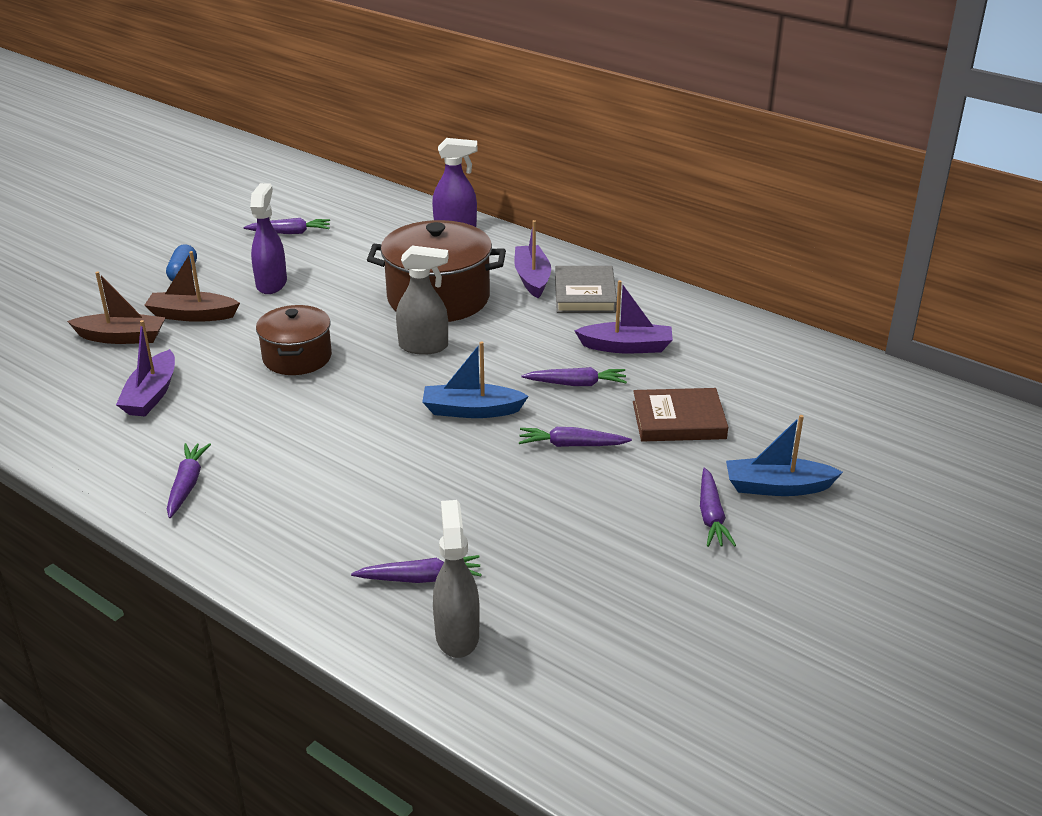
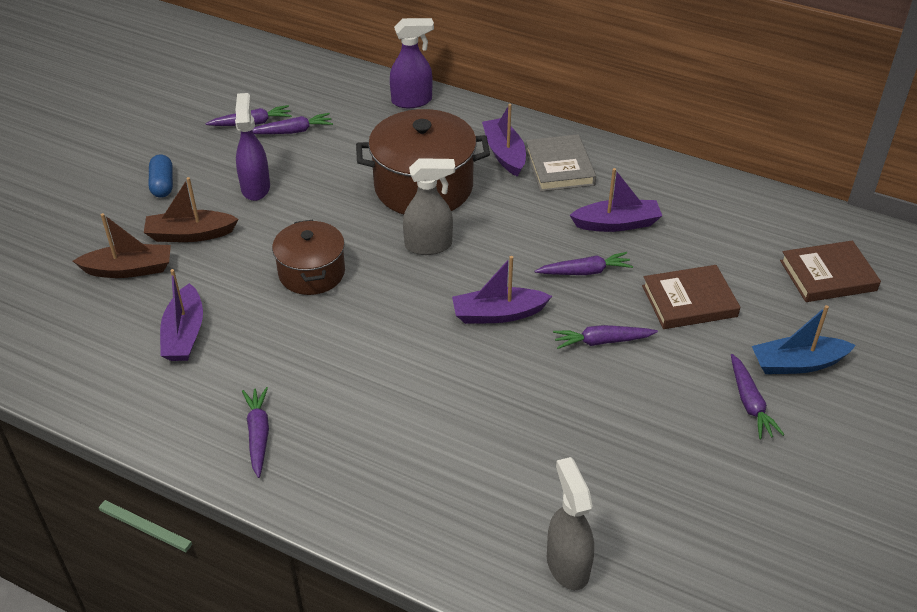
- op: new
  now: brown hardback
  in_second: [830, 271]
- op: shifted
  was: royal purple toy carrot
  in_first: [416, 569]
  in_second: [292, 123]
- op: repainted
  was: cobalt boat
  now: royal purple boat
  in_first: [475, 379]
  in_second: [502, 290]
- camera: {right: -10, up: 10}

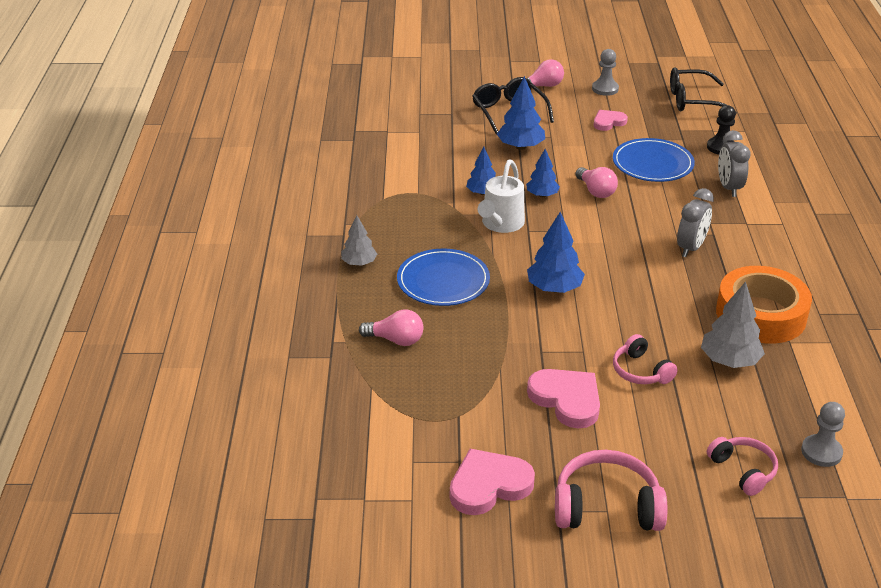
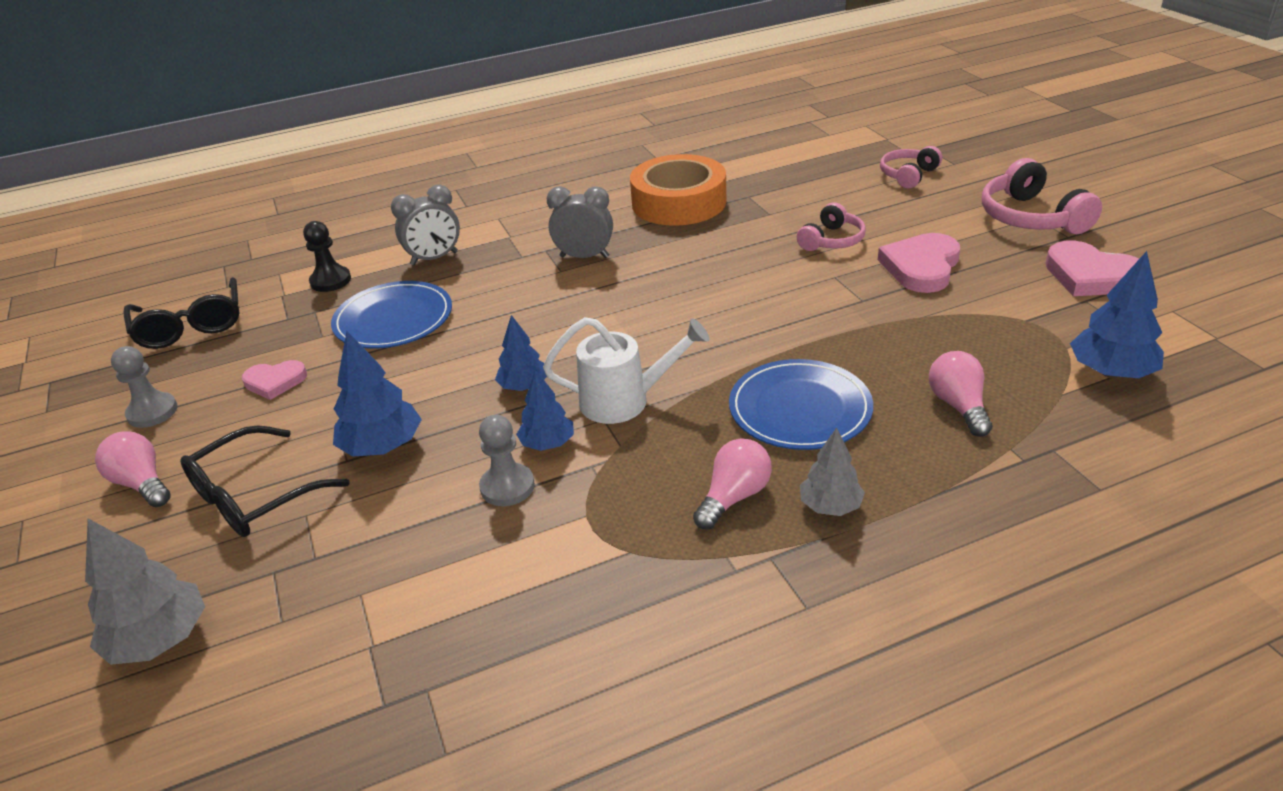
- op: shifted
  was: cobalt fir tree
  in_first: [556, 252]
  in_second: [1117, 314]
- op: shifted
  was: rosy bulb
  in_first: [596, 182]
  in_second: [732, 484]
- op: shifted
  was: ash-grey fir tree
  in_first: [733, 325]
  in_second: [145, 592]
- op: shifted
  was: ash-grey pawn
  in_first: [823, 434]
  in_second: [507, 460]
- op: rotated
  was: rosy heart shape
  in_first: [611, 120]
  in_second: [274, 380]
  clockwise: -45
- camera: {right: -110, up: 0}

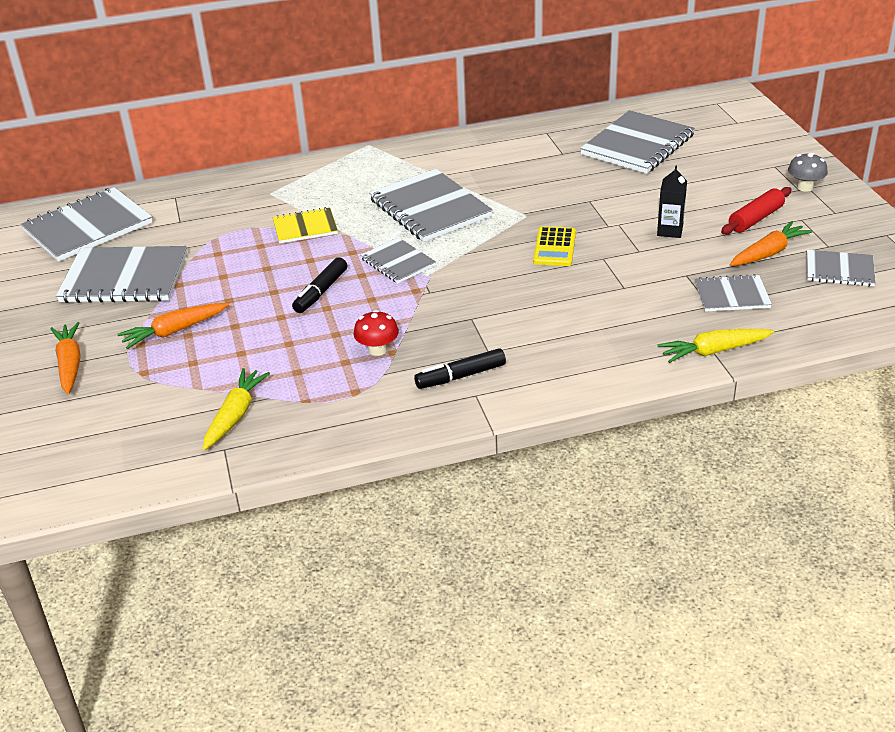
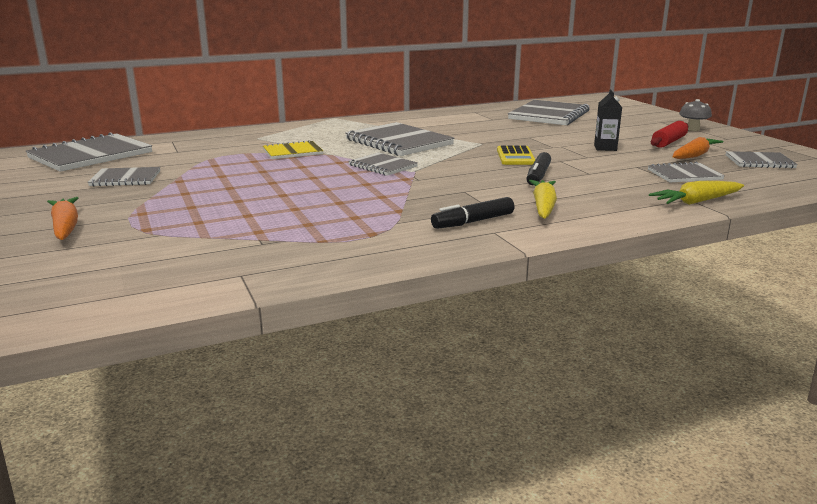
- op: gone
  was: orange-coloured toy carrot
  in_first: [173, 326]
- op: gone
  was: crimson toadstool
  in_first: [376, 333]
- op: shifted
  was: bright yellow toy carrot
  in_first: [236, 409]
  in_second: [543, 199]
- op: shifted
  was: jet-black marker
  in_first: [319, 285]
  in_second: [538, 168]
- op: scaled
  was: ash-grey exercise book
  in_first: [121, 274]
  in_second: [124, 177]
  ratio: 0.56
- camera: {right: -10, up: -15}

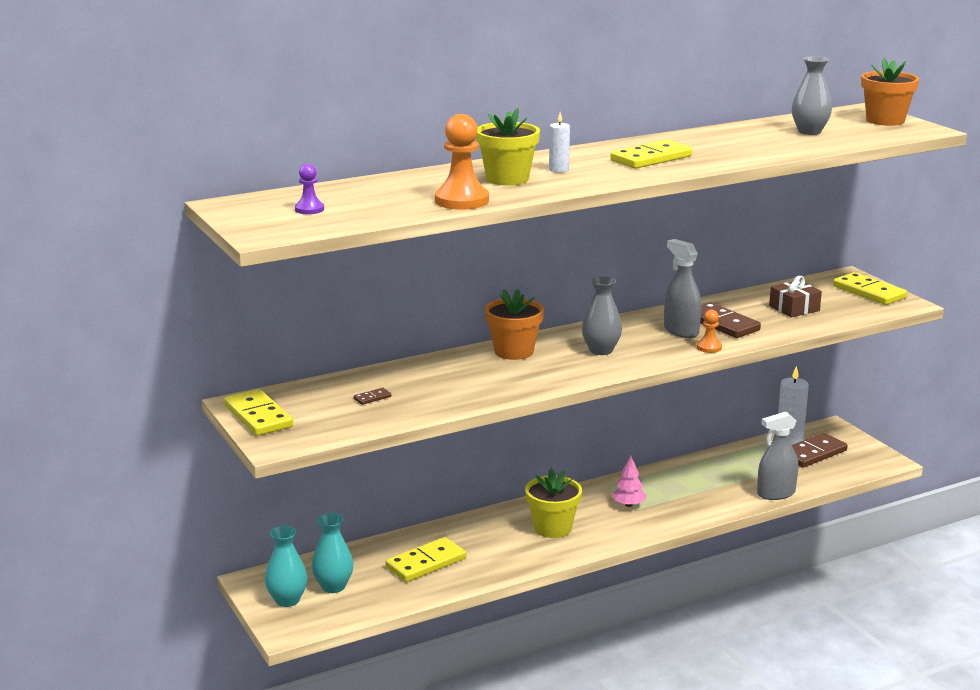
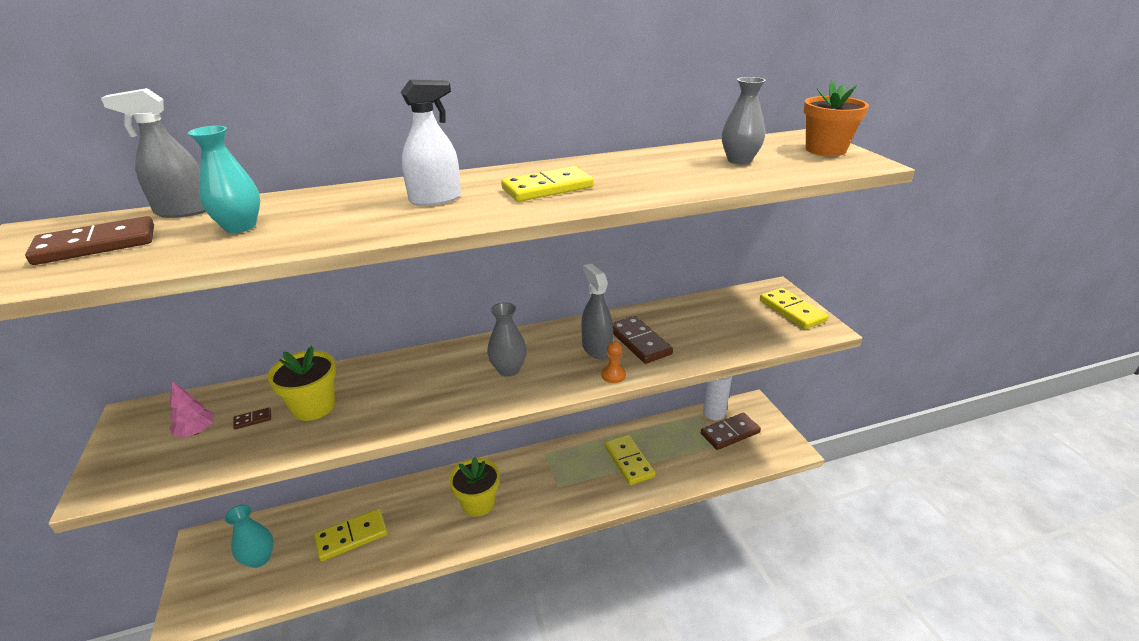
- op: gone
  was: orange-coloured pawn
  in_first: [462, 161]
- op: gone
  was: orange-coloured plant pot
  in_first: [514, 324]
- op: gone
  was: brown gift
  in_first: [795, 296]
- op: shifted
  was: bright yellow domino
  in_first: [258, 412]
  in_second: [630, 460]
- op: shifted
  was: teal tall vase
  in_first: [286, 566]
  in_second: [224, 179]
- op: shifted
  was: bright yellow plant pot
  in_first: [508, 147]
  in_second: [302, 383]
- op: shifted
  was: rosy fir tree
  in_first: [629, 481]
  in_second: [191, 409]
- op: shifted
  was: ash-grey spray cleaner
  in_first: [777, 456]
  in_second: [153, 153]
- op: swapped
  was: royal purple pawn
  now: brown domino
  in_first: [309, 189]
  in_second: [89, 240]
- op: swapped
  was: snow-white wax candle
  now: snow-white spray cleaner
  in_first: [559, 143]
  in_second: [431, 143]
- camera: {right: 10, up: 10}

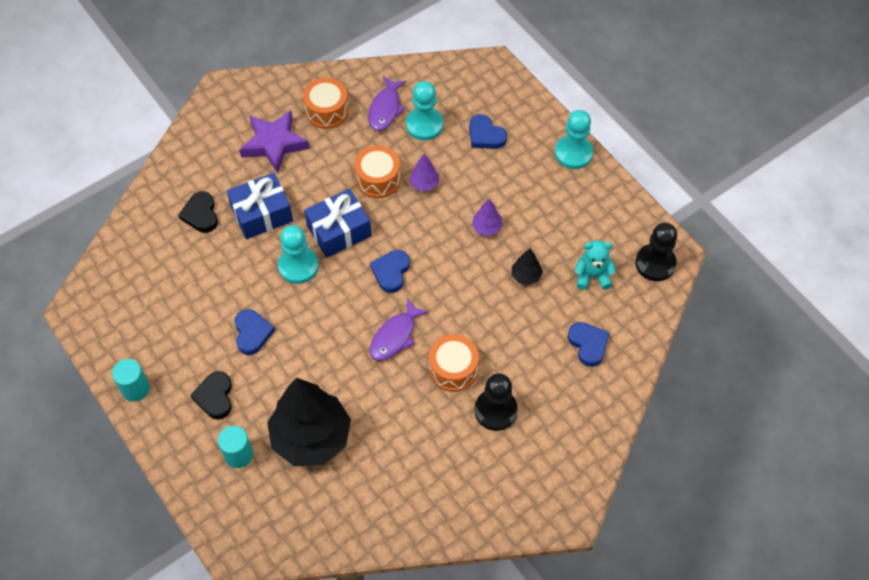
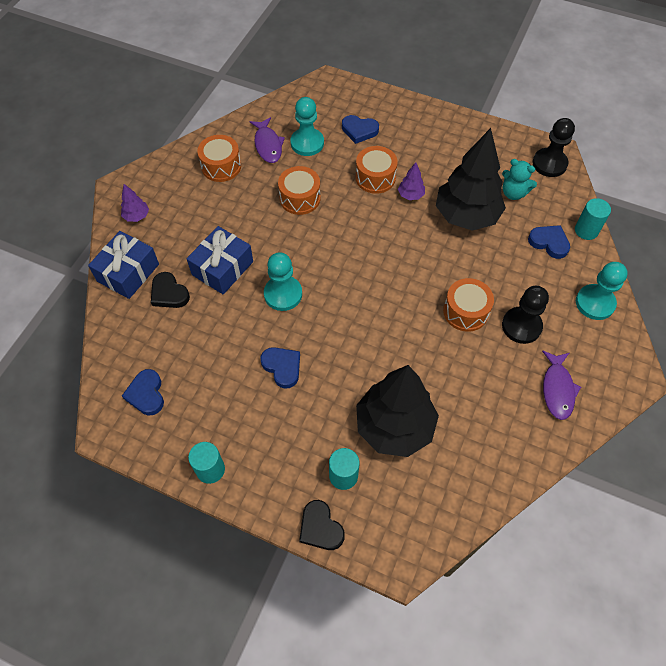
- op: gone
  was: royal purple star shape
  in_first: [274, 142]
- op: new
  now: orange-coloured toy drum
  in_second: [377, 170]
- op: new
  now: teal cylinder shape
  in_second: [593, 219]
- op: shifted
  was: jet-black heart shape
  in_first: [211, 395]
  in_second: [322, 525]
- op: shifted
  was: cobalt gift
  in_first: [338, 223]
  in_second: [123, 265]
- op: shifted
  was: cobalt heart shape
  in_first: [390, 271]
  in_second: [143, 392]
- op: shifted
  was: royal purple fish
  in_first: [400, 329]
  in_second: [561, 385]
- op: shifted
  was: royal purple fir tree
  in_first: [424, 172]
  in_second: [135, 203]
- op: shifted
  was: teal pawn
  in_first: [574, 139]
  in_second: [602, 291]
- op: rotated
  was: teal stuffed bear
  in_first: [595, 265]
  in_second: [519, 179]
  clockwise: -120
- op: scaled
  was: jet-black fir tree
  in_first: [527, 266]
  in_second: [471, 179]
  ratio: 2.43
- camera: {right: -30, up: 0}

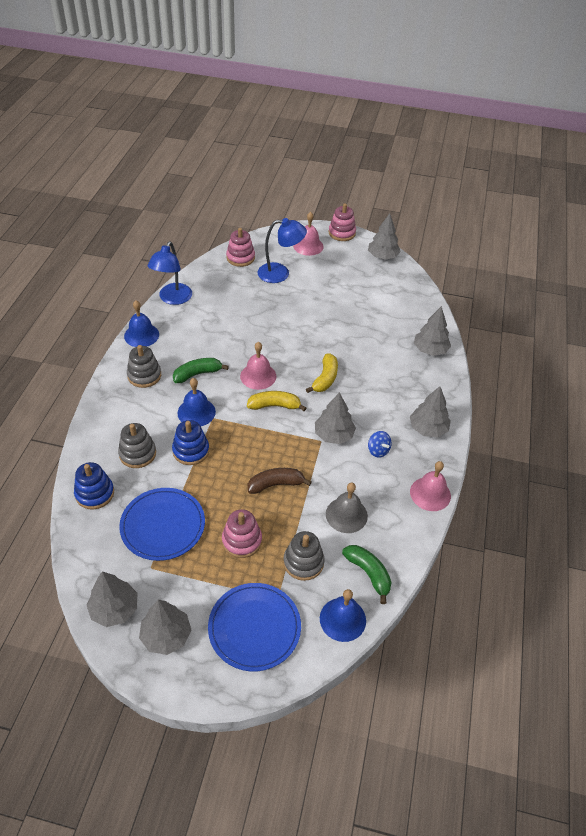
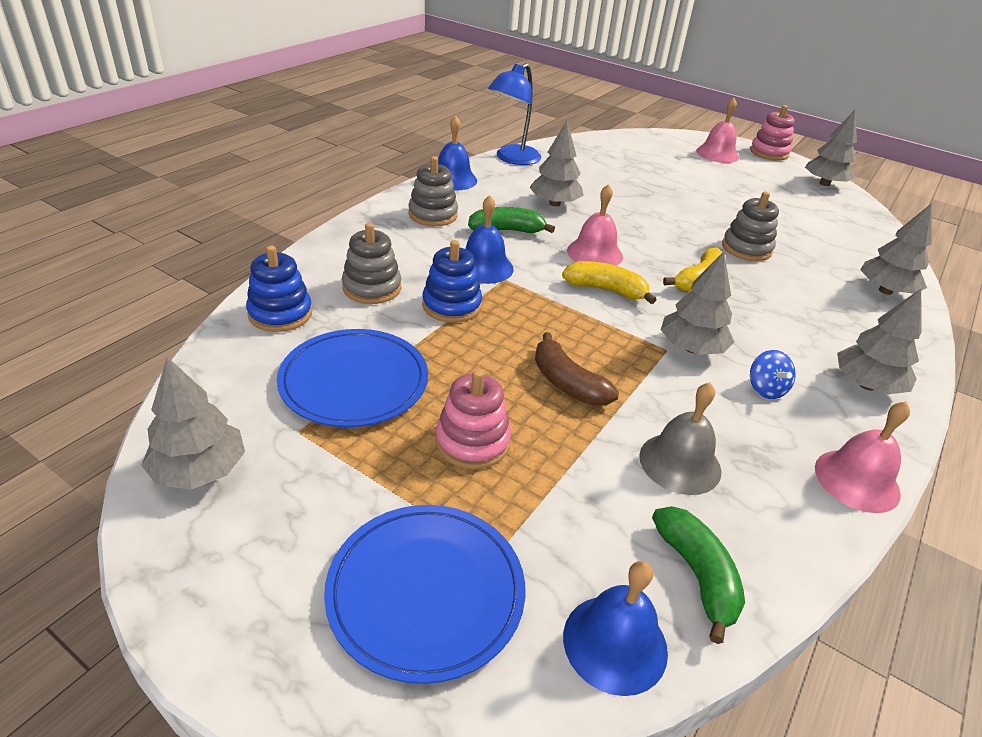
- op: gone
  was: rosy stacking rings
  in_first: [240, 247]
- op: gone
  was: cobalt lamp
  in_first: [282, 250]
- op: shifted
  was: ash-grey fir tree
  in_first: [165, 627]
  in_second: [556, 163]
- op: shifted
  was: ash-grey stacking rings
  in_first: [304, 556]
  in_second: [750, 226]
- op: rotated
  was: brown banana
  in_first: [280, 481]
  in_second: [577, 369]
  clockwise: -135
- camera: {right: 20, up: -10}

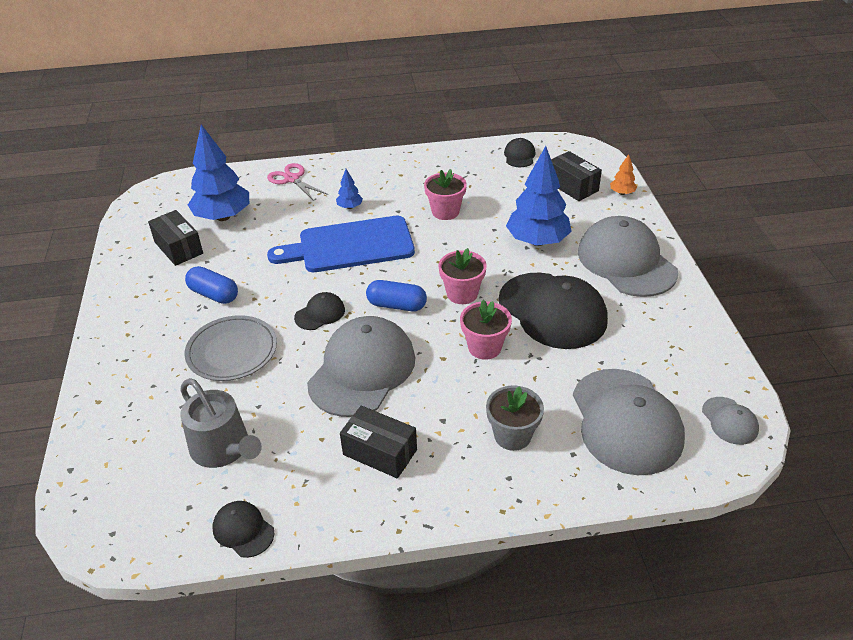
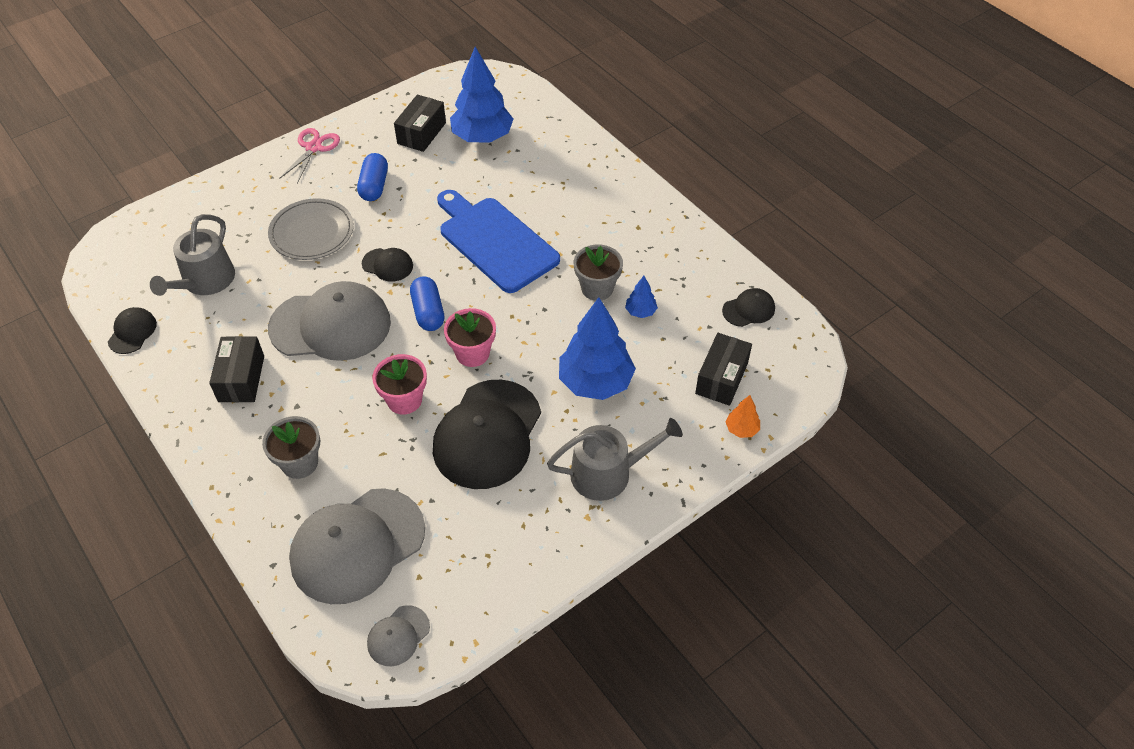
- op: shifted
  was: rosy pair of scissors
  in_first: [297, 182]
  in_second: [309, 156]
- op: shifted
  was: cobalt fir tree
  in_first: [349, 189]
  in_second: [641, 297]
- op: swapped
  was: ash-grey baseball cap
  now: ash-grey watering can
  in_first: [628, 256]
  in_second: [615, 459]
- op: repainted
  was: rosy plant pot
  now: ash-grey plant pot
  in_first: [445, 194]
  in_second: [598, 273]
- camera: {right: 60, up: 10}

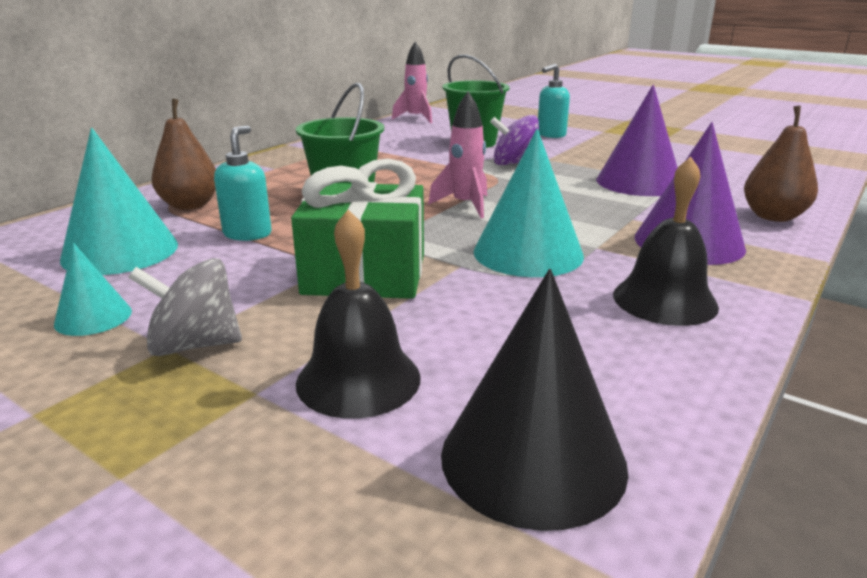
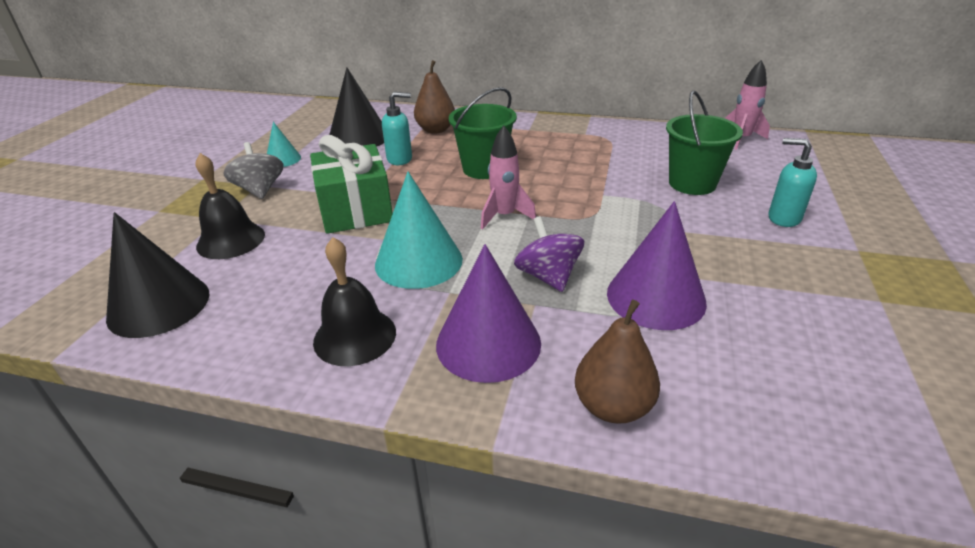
- op: shifted
  was: royal purple toy top
  in_first: [514, 140]
  in_second: [549, 254]
- op: repainted
  was: teal cone shape
  now: jet-black cone shape
  in_first: [119, 201]
  in_second: [356, 107]
- camera: {right: 70, up: 10}

